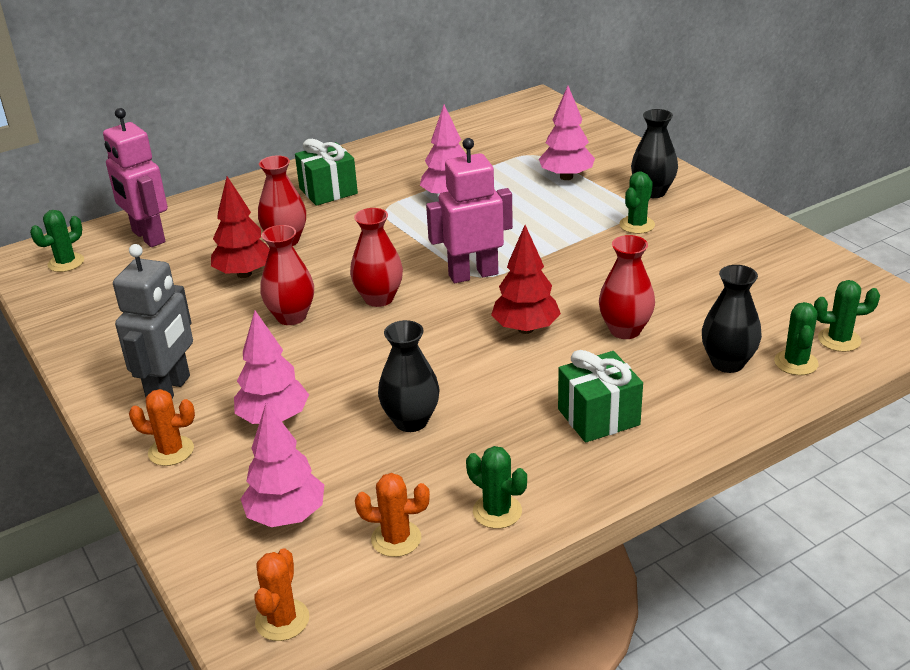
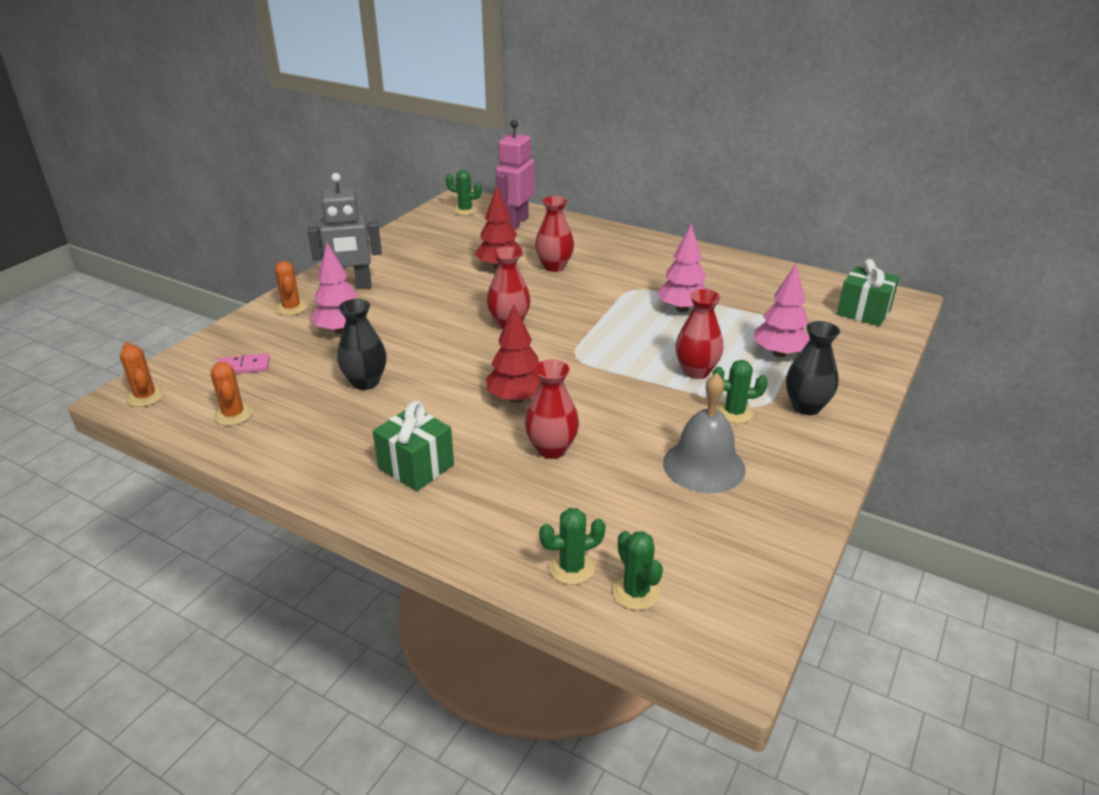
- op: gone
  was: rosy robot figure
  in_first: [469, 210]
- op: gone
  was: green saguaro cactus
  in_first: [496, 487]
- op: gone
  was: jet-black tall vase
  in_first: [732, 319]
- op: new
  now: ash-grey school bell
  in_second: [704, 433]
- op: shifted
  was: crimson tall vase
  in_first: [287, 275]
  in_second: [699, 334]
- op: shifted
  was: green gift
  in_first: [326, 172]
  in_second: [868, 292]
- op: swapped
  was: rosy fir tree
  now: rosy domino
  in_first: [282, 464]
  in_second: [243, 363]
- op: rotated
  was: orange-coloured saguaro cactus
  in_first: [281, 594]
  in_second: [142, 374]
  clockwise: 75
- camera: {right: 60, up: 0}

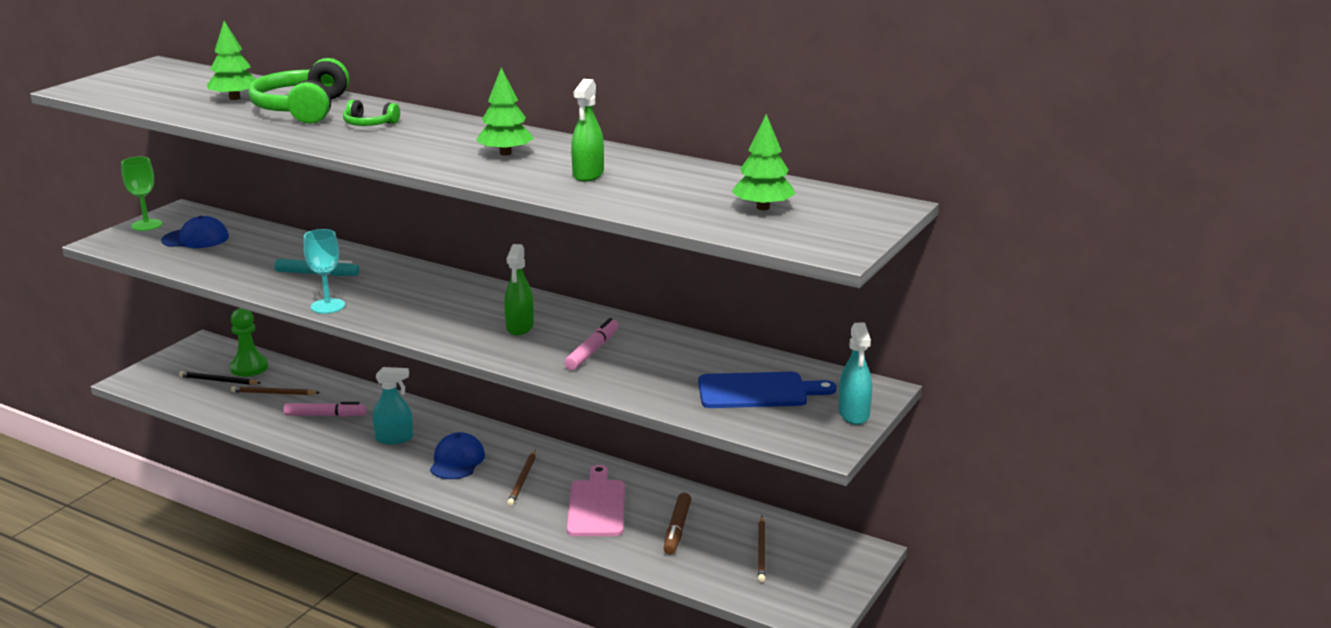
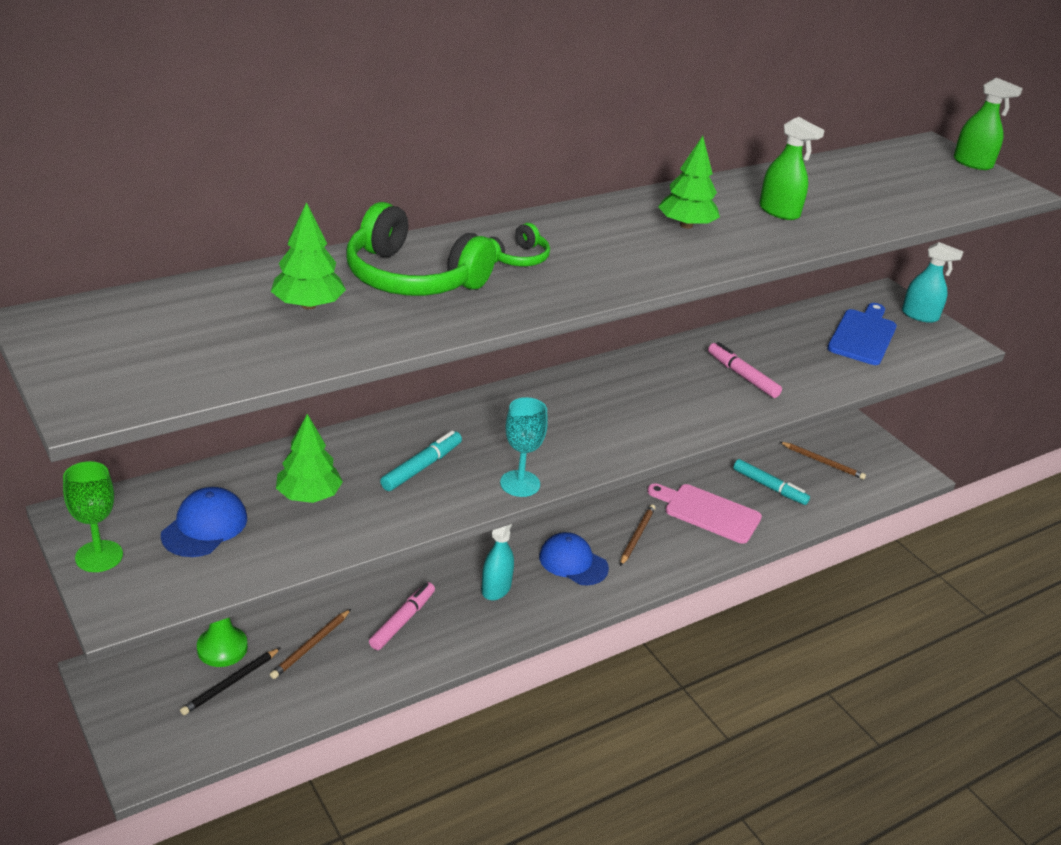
- op: shifted
  was: green spray cleaner
  in_first: [519, 289]
  in_second: [988, 123]
- op: shifted
  was: green fir tree
  in_first: [763, 162]
  in_second: [309, 458]
- op: repainted
  was: brown marker
  now: teal marker
  in_first: [677, 524]
  in_second: [771, 482]
- op: rotated
  was: brown lead pencil
  in_first: [521, 478]
  in_second: [637, 535]
  clockwise: -105
- camera: {right: -65, up: 10}

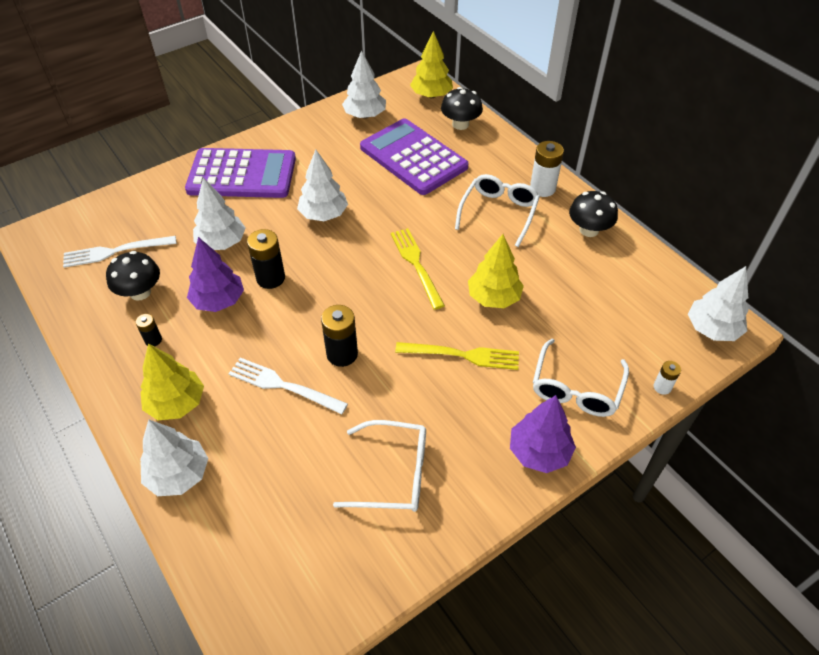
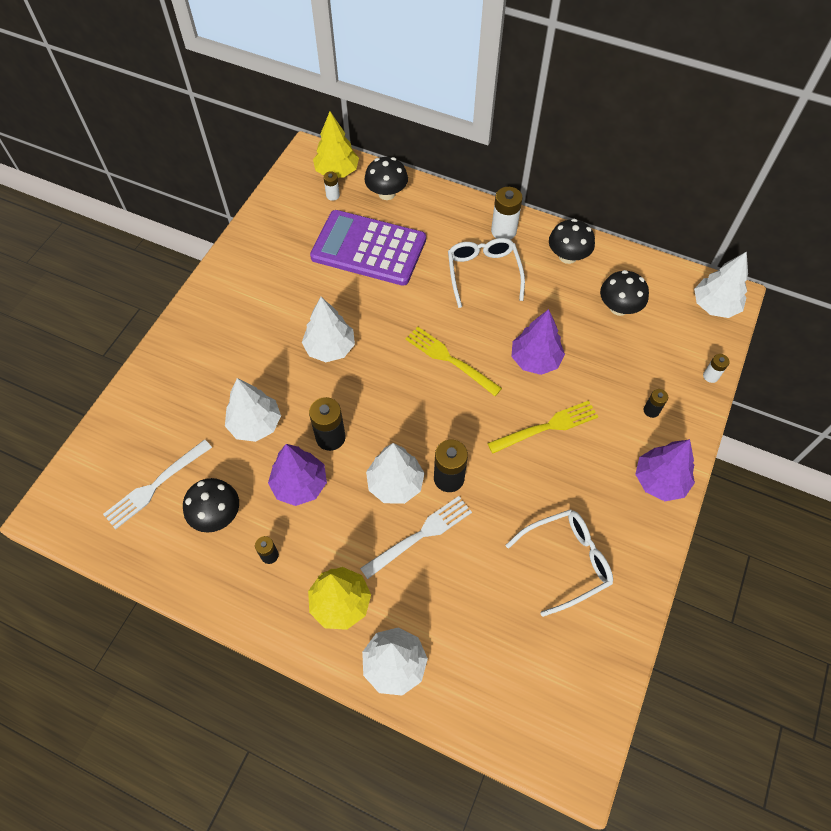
- op: gone
  was: royal purple pocket calculator
  in_first: [240, 173]
- op: new
  now: snow-white AA battery
  in_second: [331, 186]
- op: new
  now: jet-black toadstool
  in_second: [624, 293]
- op: shifted
  was: snow-white fir tree
  in_first: [364, 84]
  in_second: [395, 473]
- op: swapped
  was: snow-white spectacles
  now: jet-black AA battery
  in_first: [581, 378]
  in_second: [656, 403]
- op: repainted
  was: bright yellow fir tree
  now: royal purple fir tree
  in_first: [496, 271]
  in_second: [538, 342]
- op: rotated
  was: snow-white table fork
  in_first: [288, 386]
  in_second: [416, 537]
  clockwise: 150
- camera: {right: -30, up: 10}

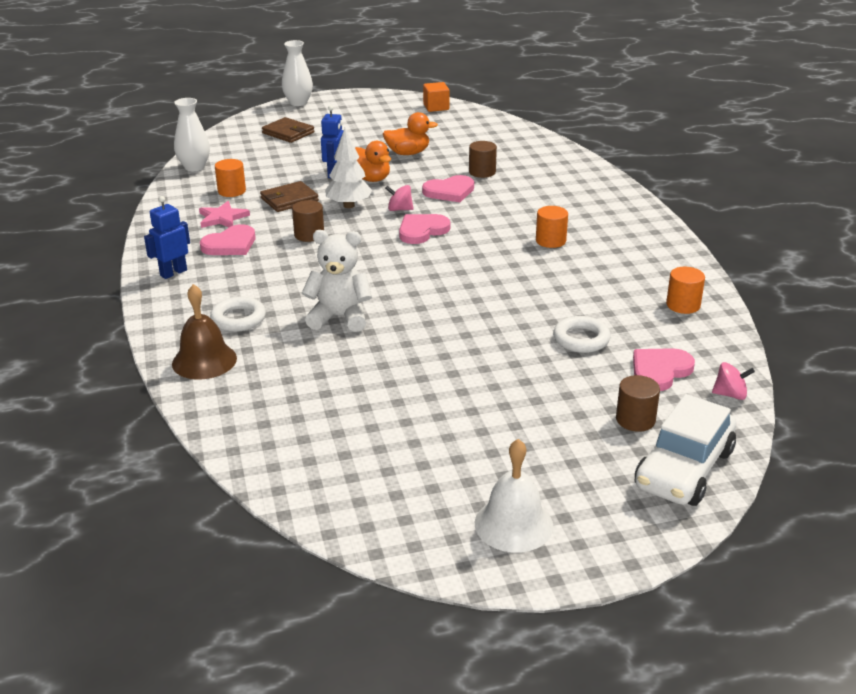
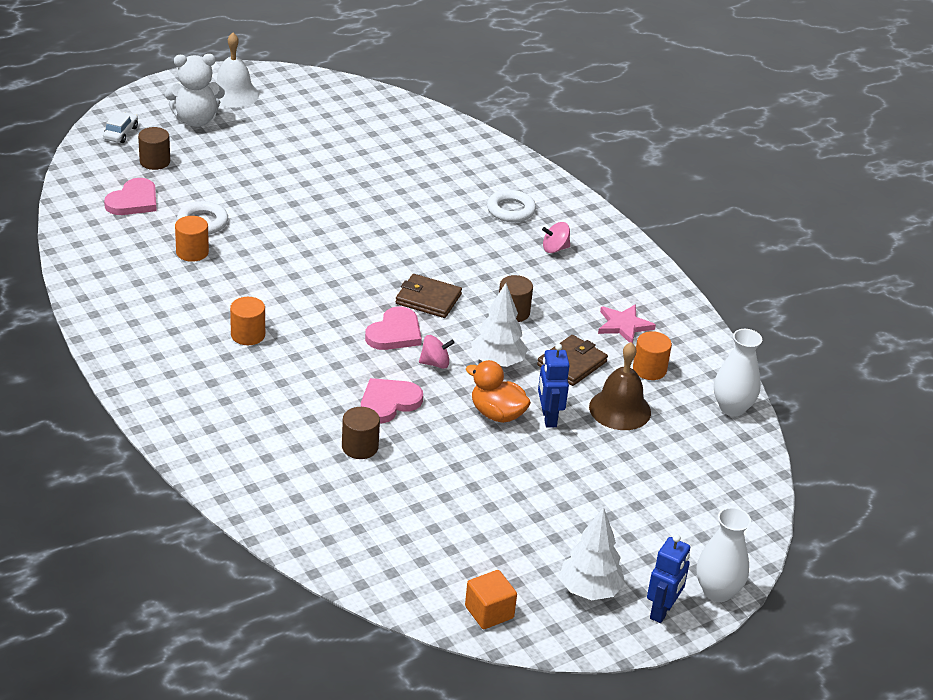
- op: gone
  was: rosy heart shape
  in_first: [227, 239]
- op: gone
  was: orange-coloured rubber duck
  in_first: [410, 133]
- op: new
  now: snow-white fir tree
  in_second: [592, 553]
- op: shifted
  was: cobalt robot figure
  in_first: [167, 237]
  in_second: [668, 578]
- op: shifted
  was: brown school bell
  in_first: [204, 332]
  in_second: [620, 386]
- op: shifted
  was: brown billfold
  in_first: [288, 130]
  in_second: [429, 296]
- op: shifted
  was: snow-white stuffed bear
  in_first: [337, 281]
  in_second: [195, 90]
- op: shifted
  was: orange-coloured cylinder shape
  in_first: [685, 290]
  in_second: [192, 239]
- op: shifted
  was: rosy toy top
  in_first: [733, 381]
  in_second: [556, 237]
- op: scaled
  was: snow-white toy car
  in_first: [685, 450]
  in_second: [120, 127]
  ratio: 0.47
- camera: {right: 160, up: 5}

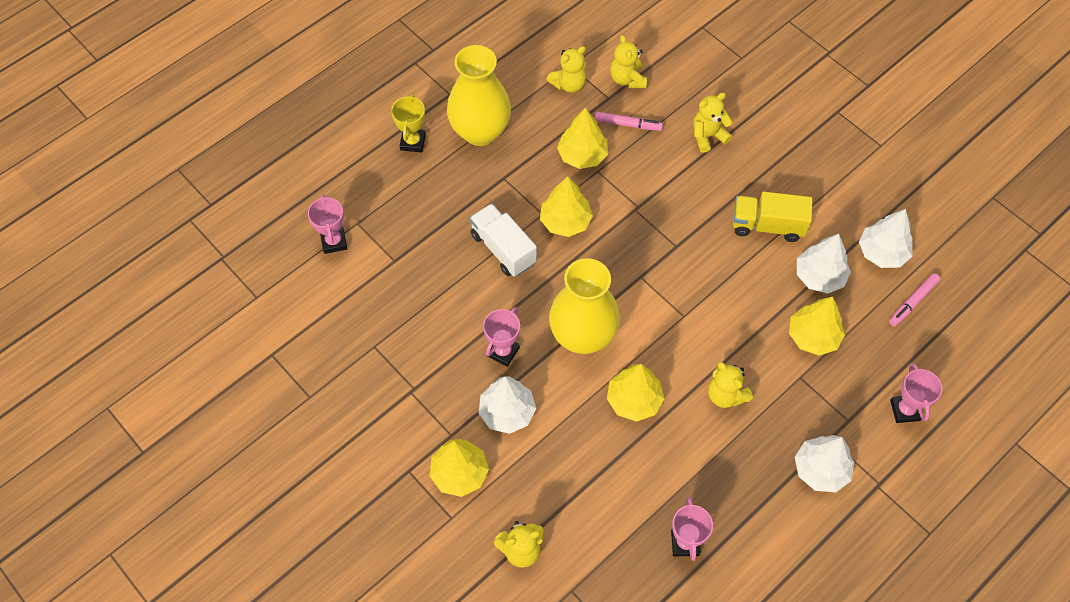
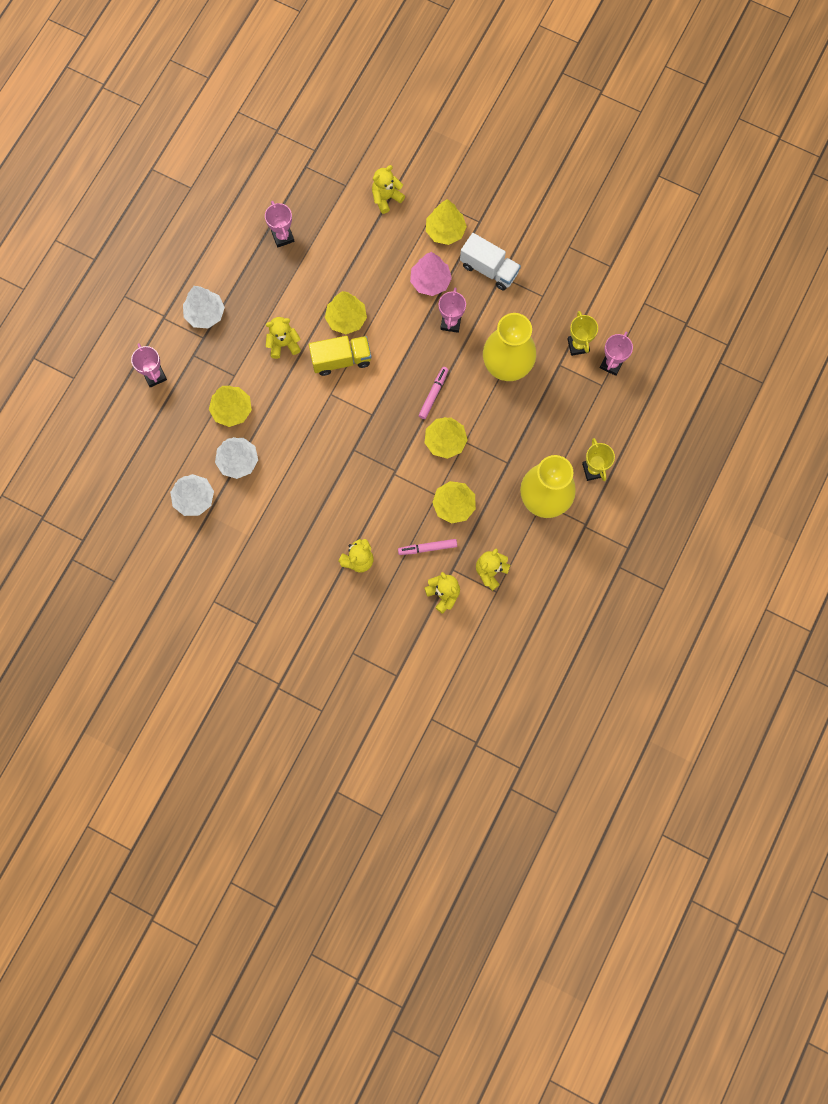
- op: new
  now: bright yellow award cup
  in_second: [582, 333]
- op: shifted
  was: snow-white lorry
  in_first: [503, 240]
  in_second: [490, 262]
- op: shifted
  was: bright yellow tall vase
  in_first: [584, 306]
  in_second: [509, 347]
- op: shifted
  was: bright yellow lorry
  in_first: [772, 217]
  in_second: [340, 356]
- op: shifted
  was: rosy marker
  in_first: [914, 299]
  in_second: [433, 393]
- op: repainted
  was: snow-white fir tree
  now: rosy fir tree
  in_first: [507, 405]
  in_second: [431, 274]
- op: rotated
  was: rosy award cup
  in_first: [327, 224]
  in_second: [616, 353]
  clockwise: 60
- op: rotated
  was: bright yellow stuffed bear
  in_first: [730, 385]
  in_second: [283, 338]
  clockwise: -45
- camera: {right: 160, up: 15}

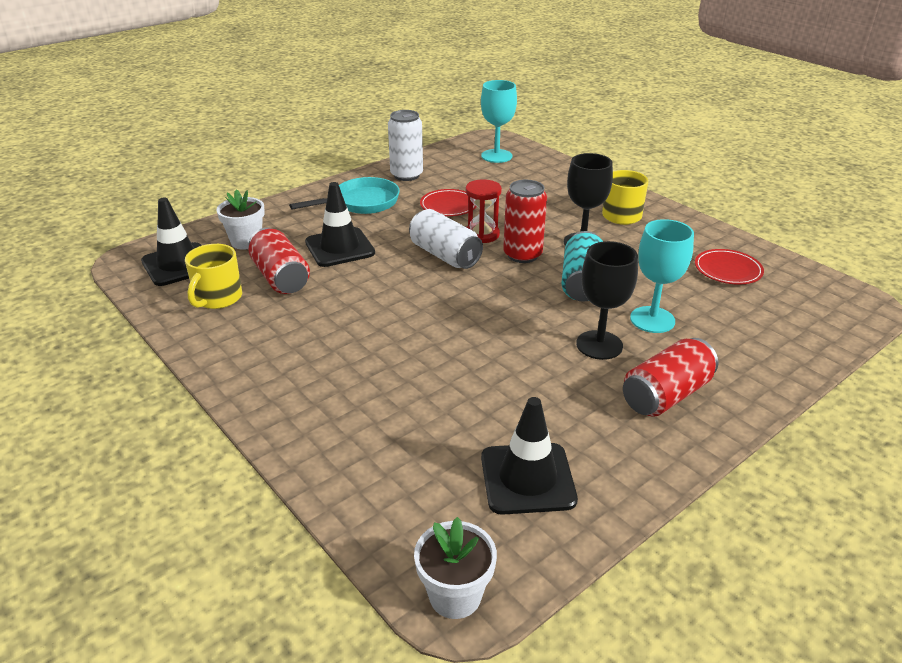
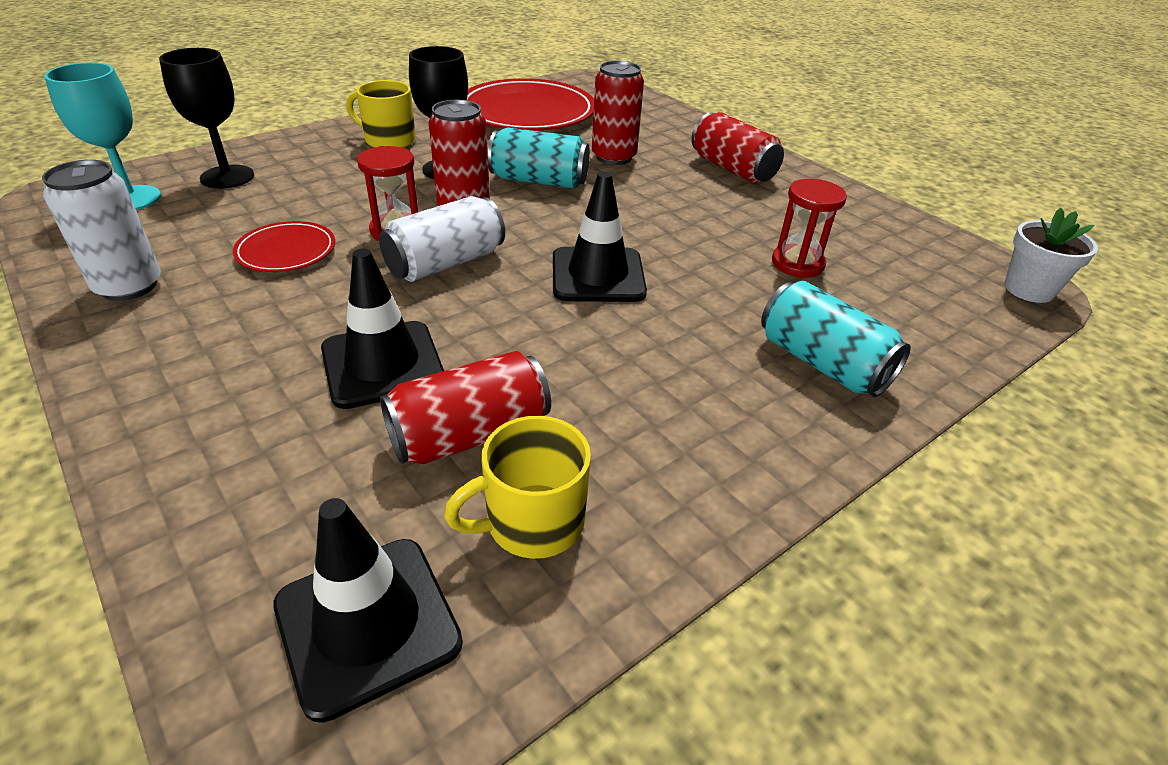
- op: gone
  was: snow-white plant pot
  in_first: [240, 219]
- op: gone
  was: teal pan
  in_first: [344, 195]
- op: new
  now: teal can
  in_second: [836, 339]
- op: new
  now: crimson sand timer
  in_second: [809, 228]
- op: shifted
  was: jet-black road cone
  in_first: [529, 456]
  in_second: [600, 236]
- op: shifted
  was: jet-black chalice
  in_first: [607, 300]
  in_second: [206, 118]
- op: swapped
  was: teal chalice
  now: crimson can
  in_first: [662, 276]
  in_second: [618, 113]
- op: rotated
  was: bright yellow tea mug
  in_first: [213, 276]
  in_second: [517, 487]
  clockwise: 135
- op: scaled
  was: crimson flat dish
  in_first: [729, 267]
  in_second: [530, 104]
  ratio: 2.03
- camera: {right: -90, up: 5}

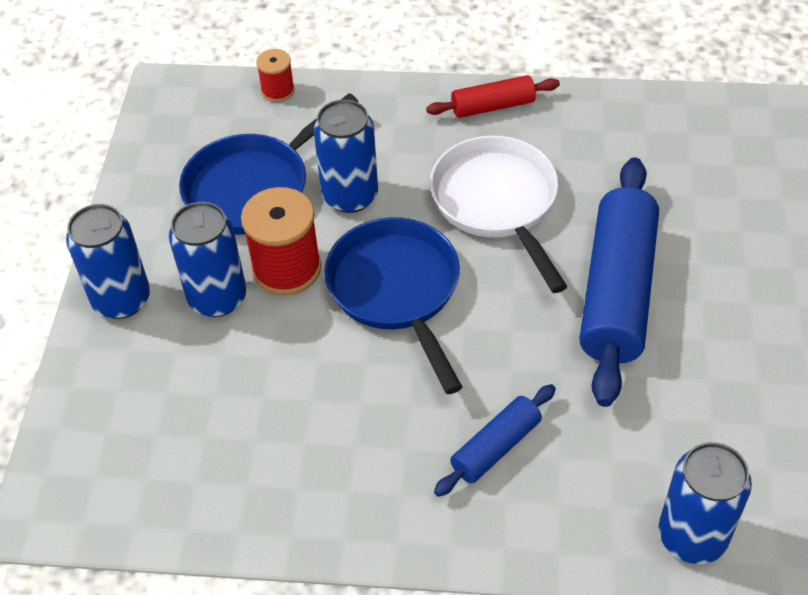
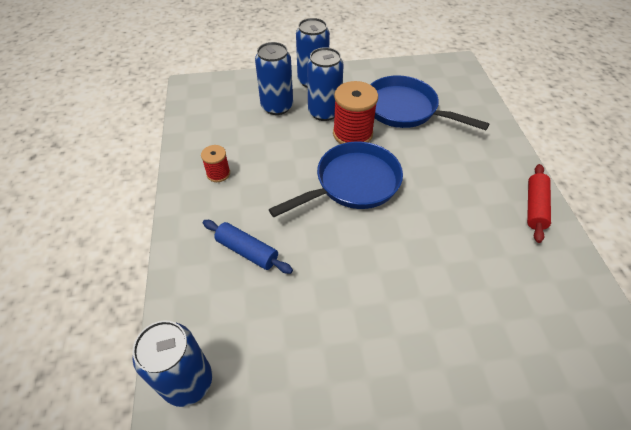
- op: gone
  was: snow-white pan
  in_first: [499, 214]
- op: gone
  was: cobalt pastry roller
  in_first: [619, 282]
- op: shifted
  was: crimson spool
  in_first: [275, 75]
  in_second: [215, 163]
- op: shifted
  was: cobalt can
  in_first: [345, 156]
  in_second: [274, 78]
- op: rotated
  was: crimson pastry roller
  in_first: [493, 96]
  in_second: [539, 203]
  clockwise: 45
- camera: {right: 75, up: 0}

